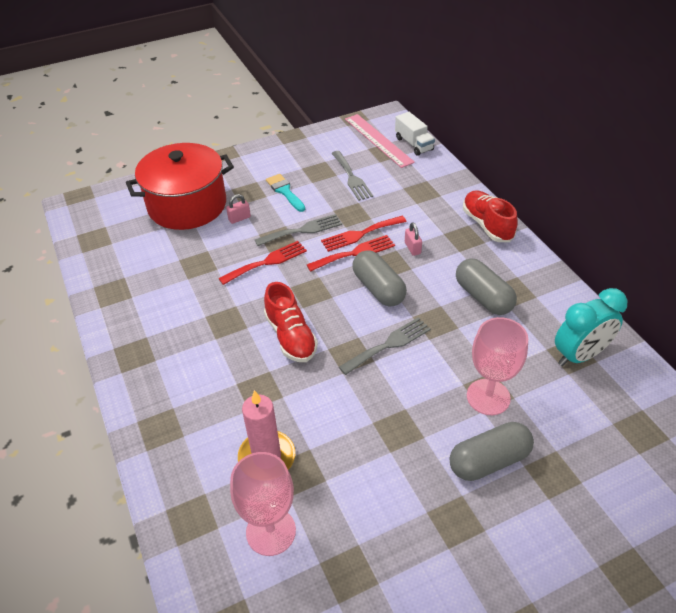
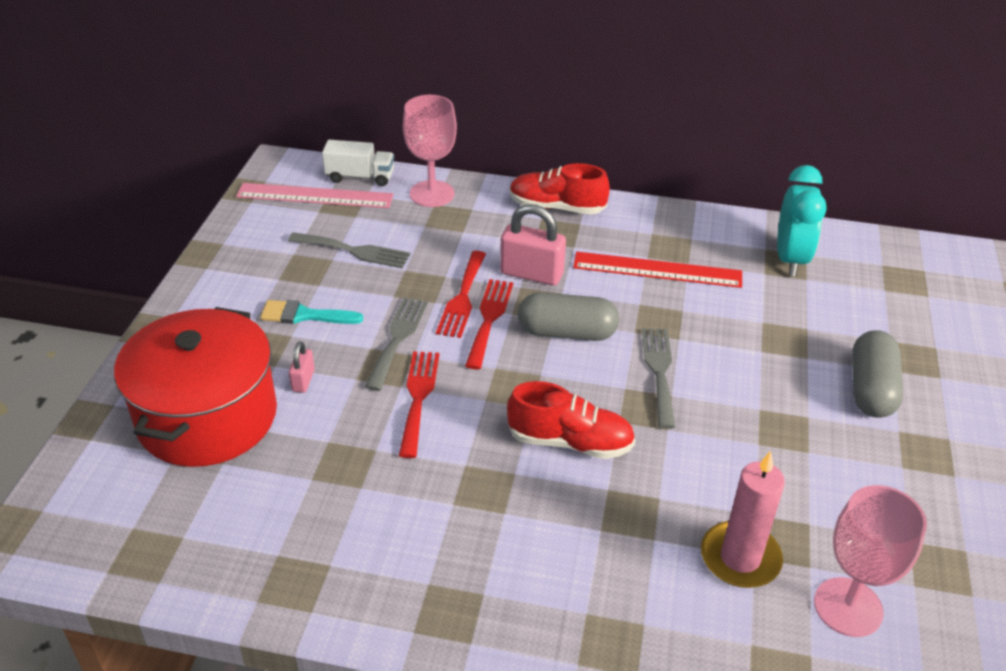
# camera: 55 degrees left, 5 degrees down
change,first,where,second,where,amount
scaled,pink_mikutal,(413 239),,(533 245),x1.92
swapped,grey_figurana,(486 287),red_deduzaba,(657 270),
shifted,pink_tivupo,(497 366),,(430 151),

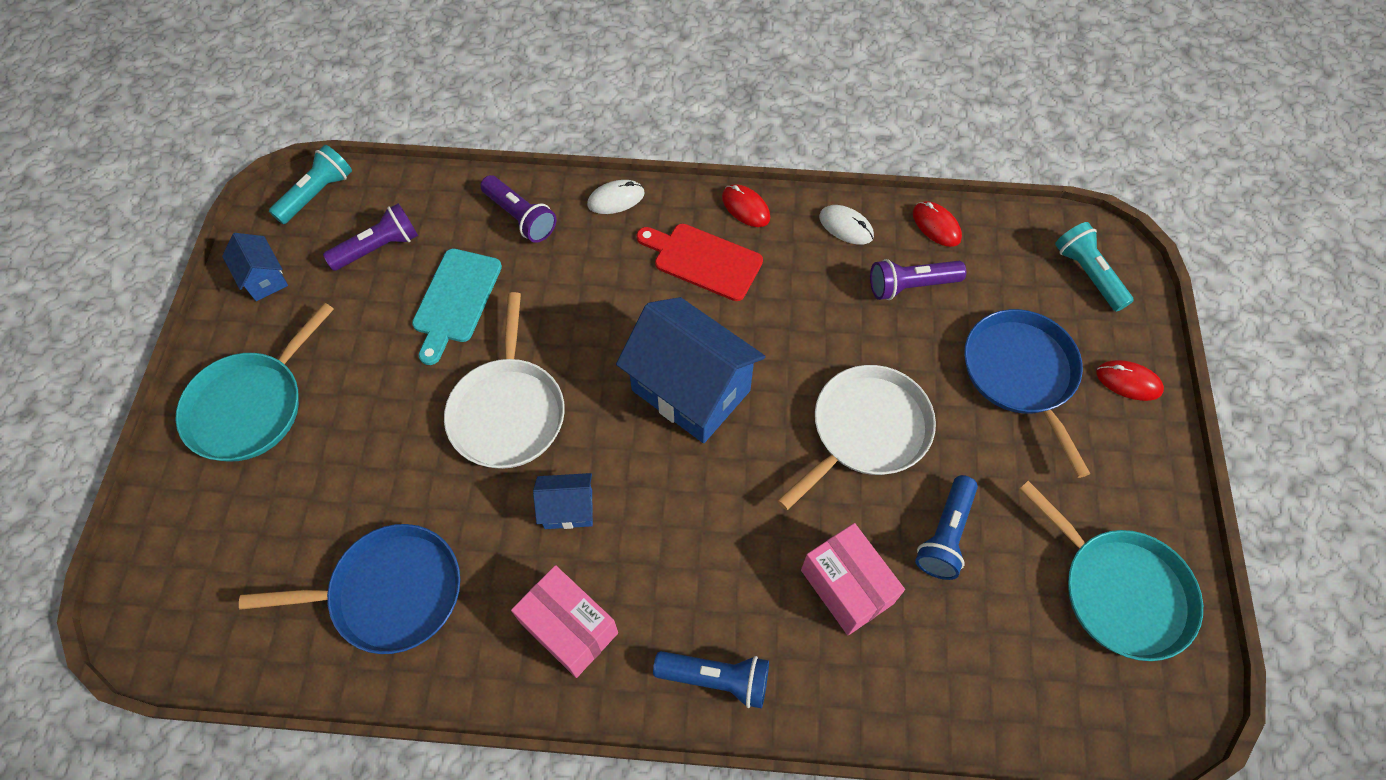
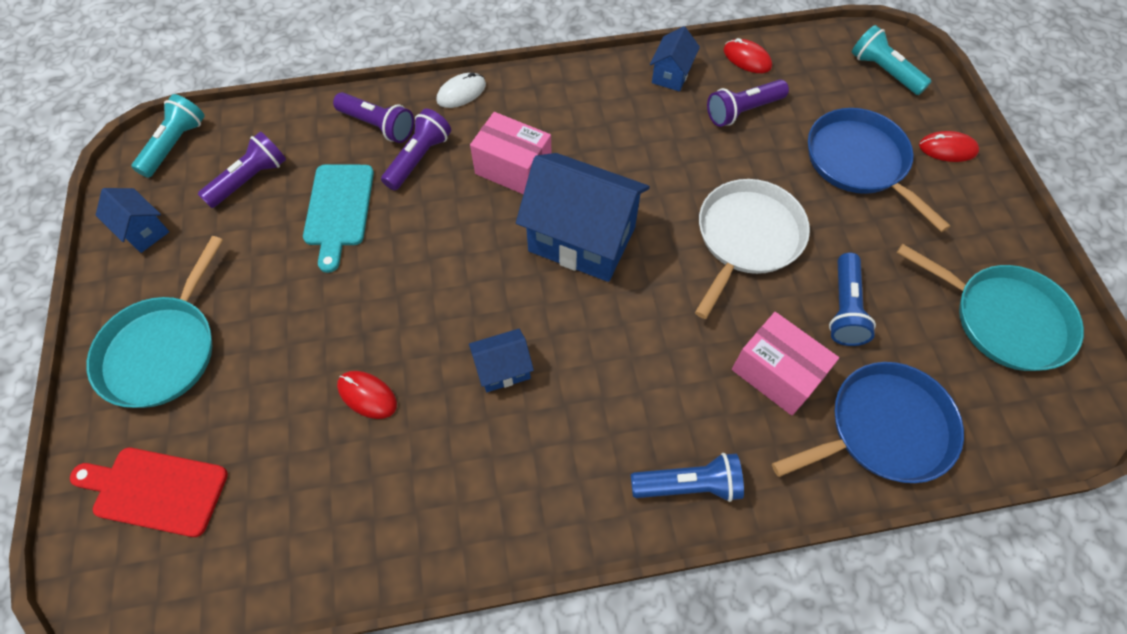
# camera: 15 degrees left, 0 degrees up
change,first,where,second,where,amount
shifted,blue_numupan,(349 589),,(868 422),
gone,white_numupan,(504 380),,,
shifted,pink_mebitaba,(564 621),,(510 153),
shifted,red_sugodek,(700 262),,(149 492),
shifted,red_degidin,(746 205),,(367 395),
swapped,white_degidin,(846 225),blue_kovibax,(675 59),
new,,,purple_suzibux,(416 149),

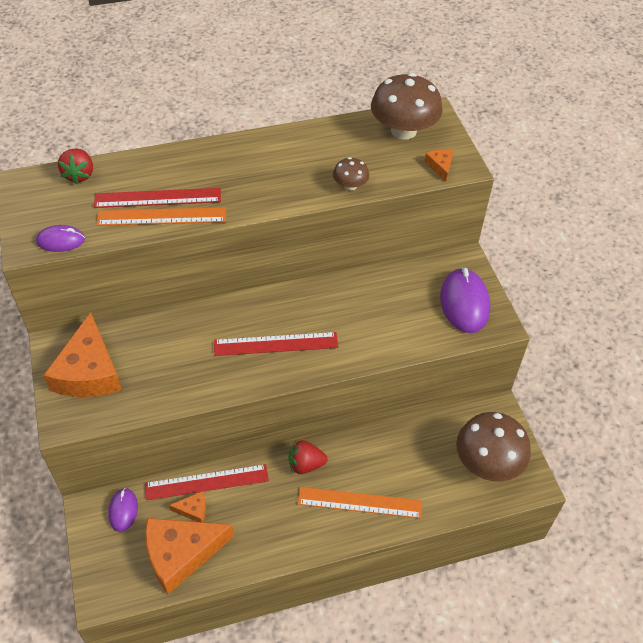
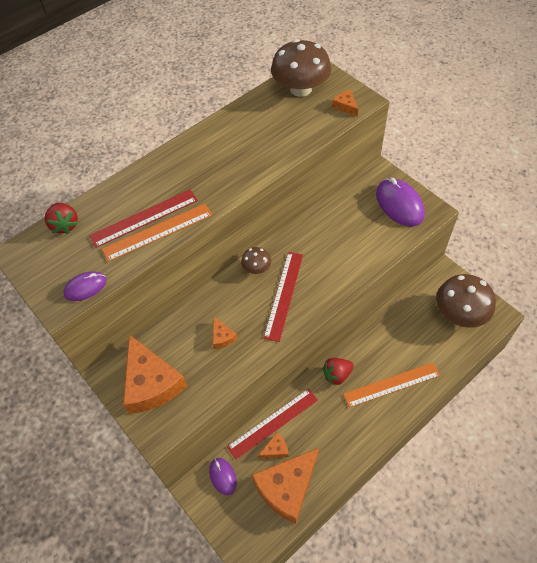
# camera: 20 degrees left, 5 degrees up
change,first,where,second,where,amount
rotated,red_deduzaba,(276 344),,(283 297),45 degrees counterclockwise
shifted,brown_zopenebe,(351 174),,(256 260),
new,,,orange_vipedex,(225 333),

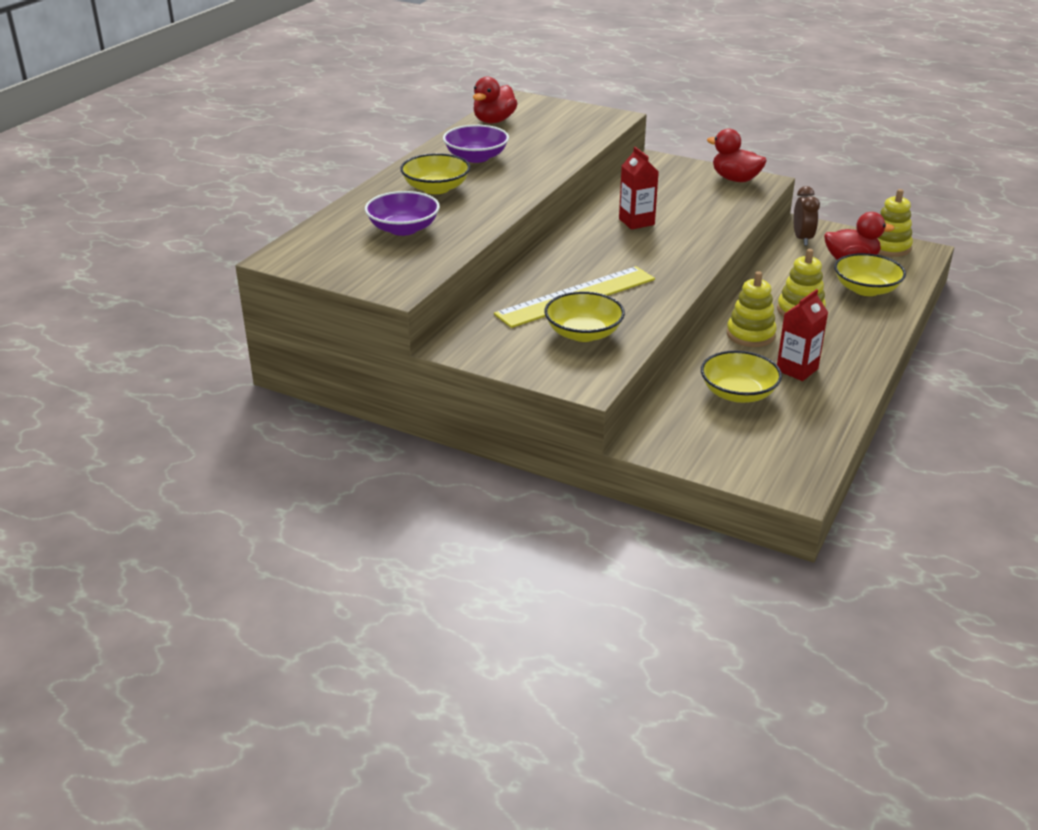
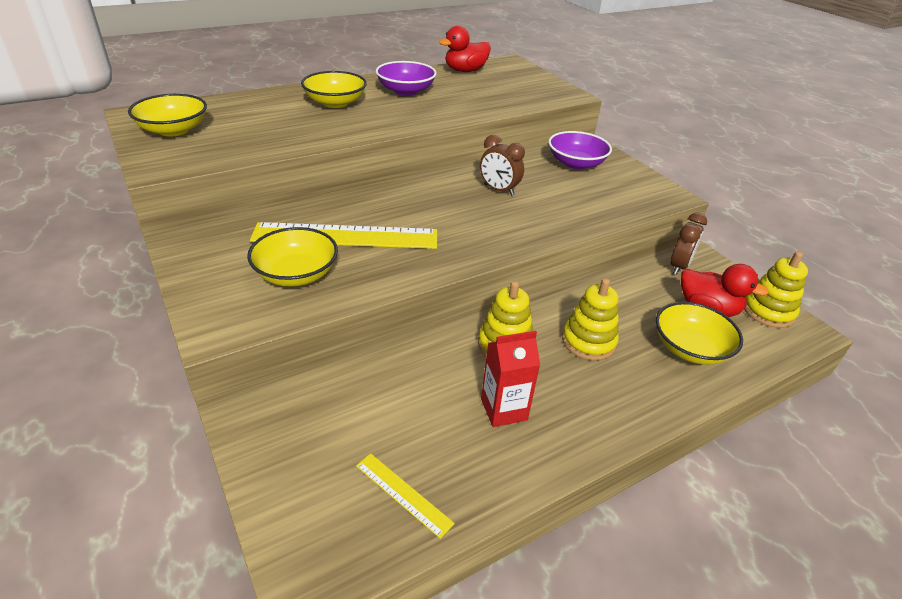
# camera: 30 degrees right, 5 degrees up
change,first,where,second,where,amount
shifted,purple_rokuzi,(402 213),,(580 150),
swapped,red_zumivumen,(639 188),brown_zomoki,(502 165),
shifted,yellow_rokuzi,(741 377),,(167 115),
gone,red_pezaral,(737 155),,,
new,,,yellow_deduzaba,(405 496),

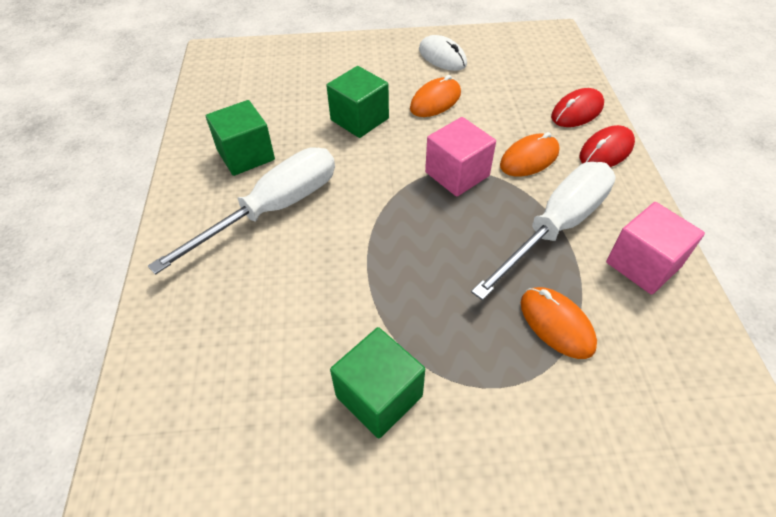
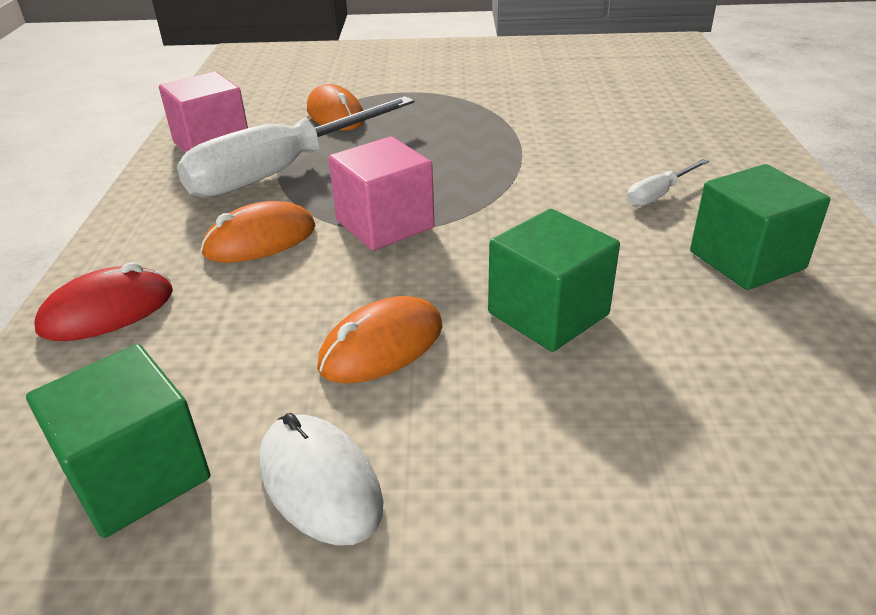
# camera: 175 degrees left, 15 degrees down
change,first,where,second,where,amount
scaled,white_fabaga,(241 211),,(668 183),x0.42
shifted,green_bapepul,(377 382),,(118 441),
gone,red_degidin,(607 146),,,

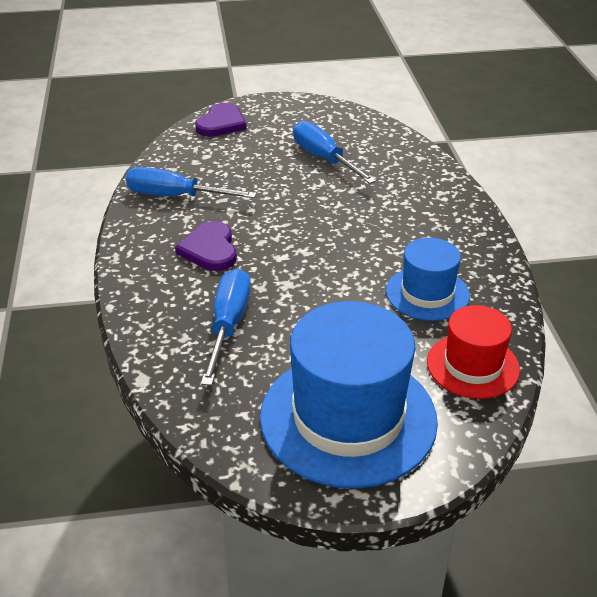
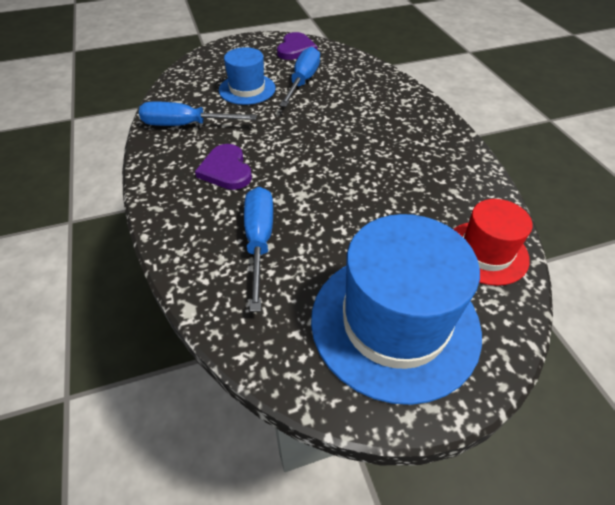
# camera: 10 degrees left, 10 degrees up
change,first,where,second,where,amount
shifted,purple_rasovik,(220 120),,(297 46),
rotated,blue_fabaga,(334 152),,(300 77),60 degrees clockwise
shifted,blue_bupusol,(428 279),,(247 76),

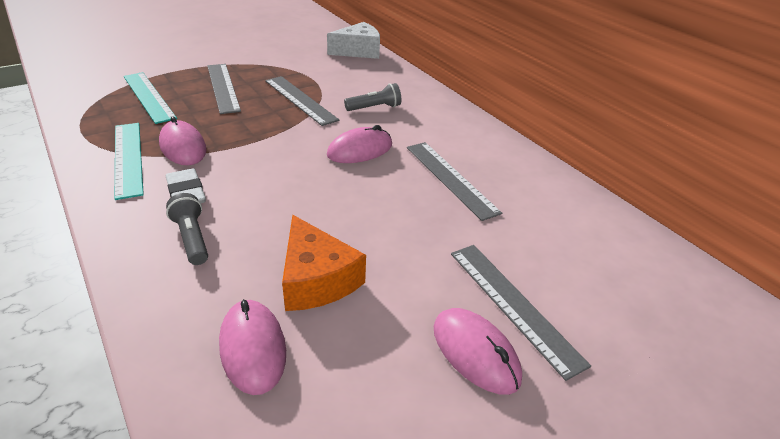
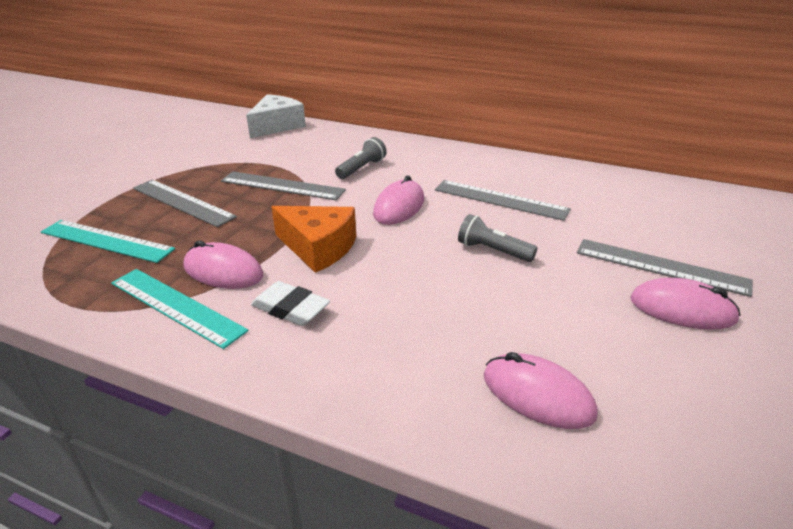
# camera: 30 degrees left, 5 degrees down
change,first,where,second,where,amount
shifted,grey_suzibux,(187 229),,(497 238),
shifted,orange_vipedex,(324 263),,(313 239),

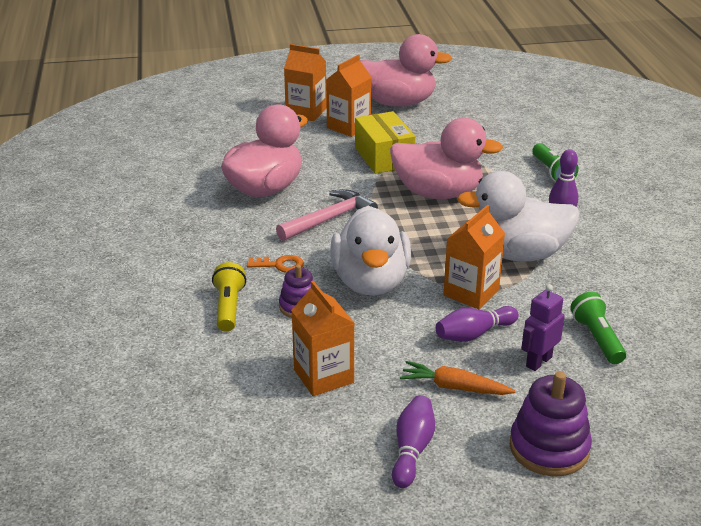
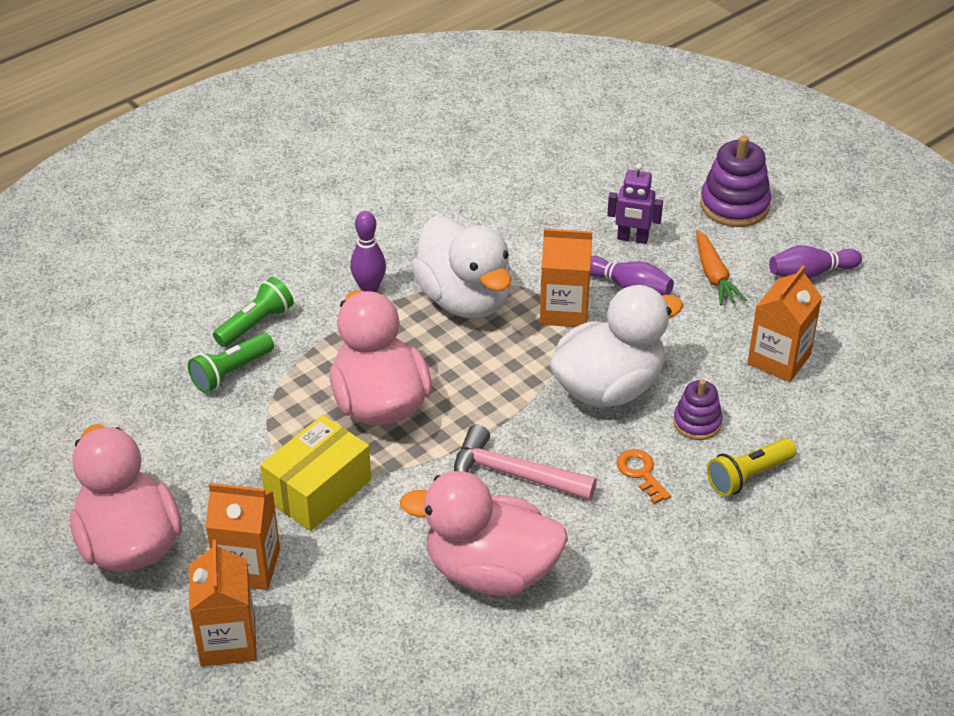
# camera: 120 degrees left, 10 degrees up
change,first,where,second,where,amount
shifted,green_suzibux,(598 328),,(231 363),

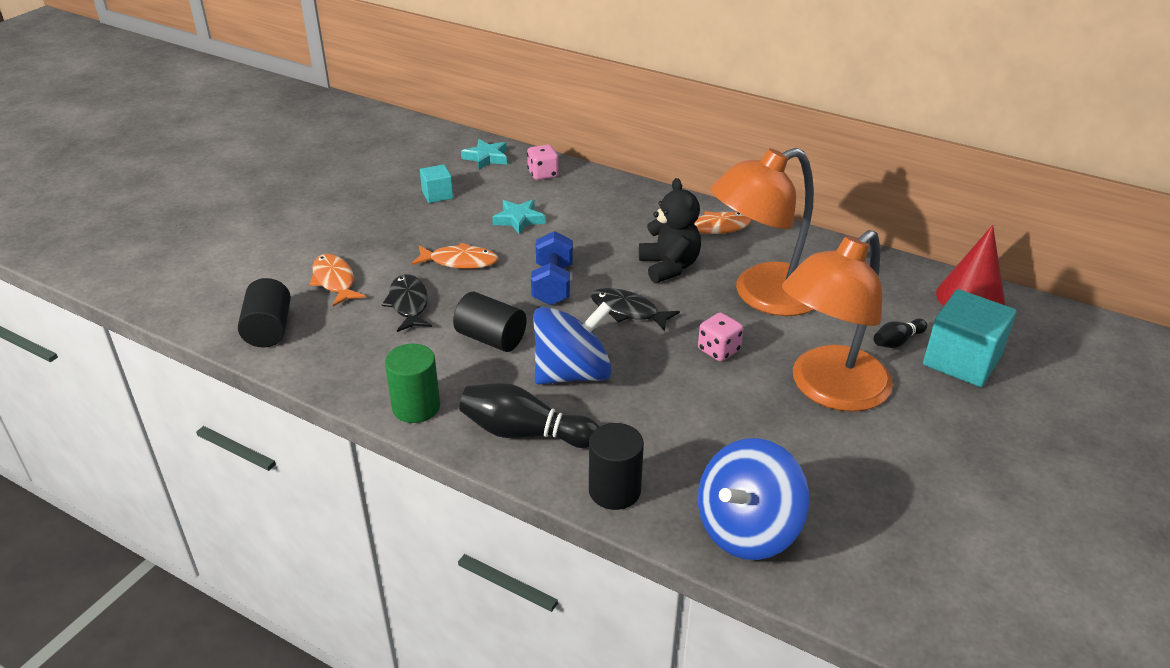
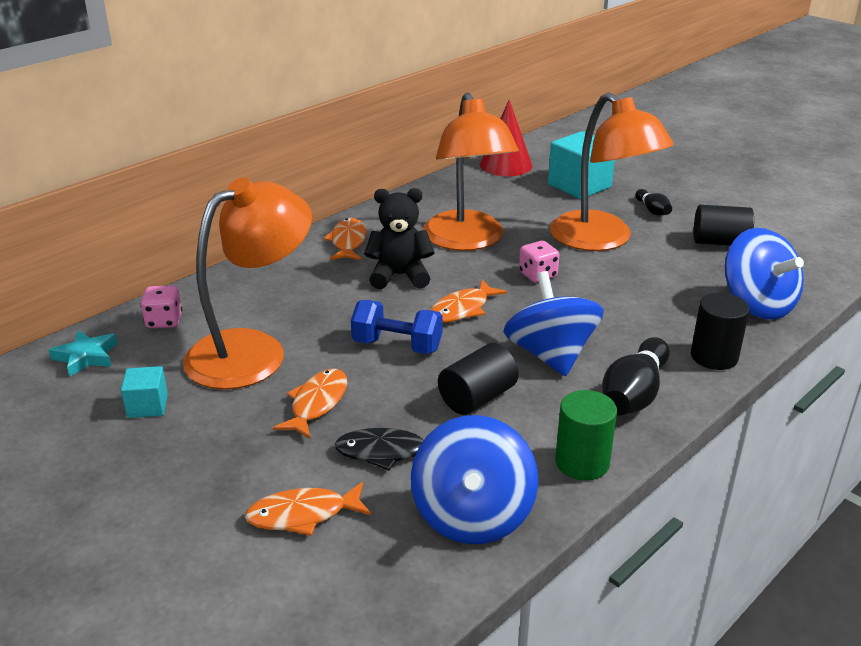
# camera: 75 degrees left, 5 degrees down
change,first,where,second,where,amount
shifted,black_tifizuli,(264 313),,(724 225),
swapped,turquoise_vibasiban,(518 217),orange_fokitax,(247 283),
repainted,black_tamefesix,(635 309),orange_tamefesix,(469 301),
shifted,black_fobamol,(900 333),,(653 202),
new,,,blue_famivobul,(474 479),

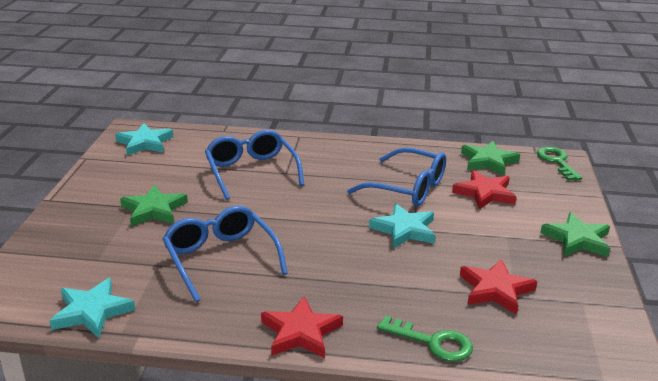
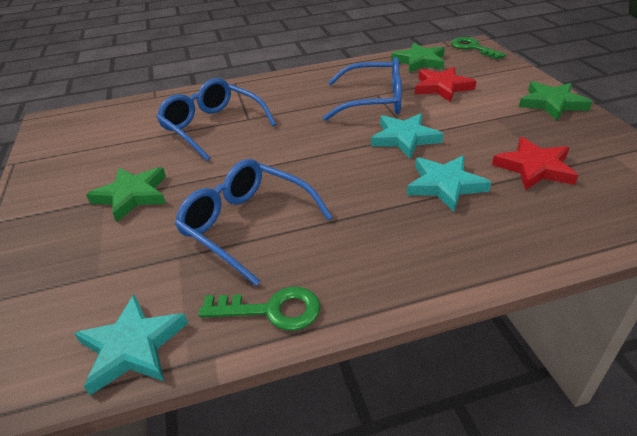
# camera: 20 degrees left, 10 degrees up
change,first,where,second,where,amount
shifted,turquoise_vibasiban,(144 139),,(449 184),
gone,red_vibasiban,(302 327),,,
shifted,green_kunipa,(425 338),,(259 309),

